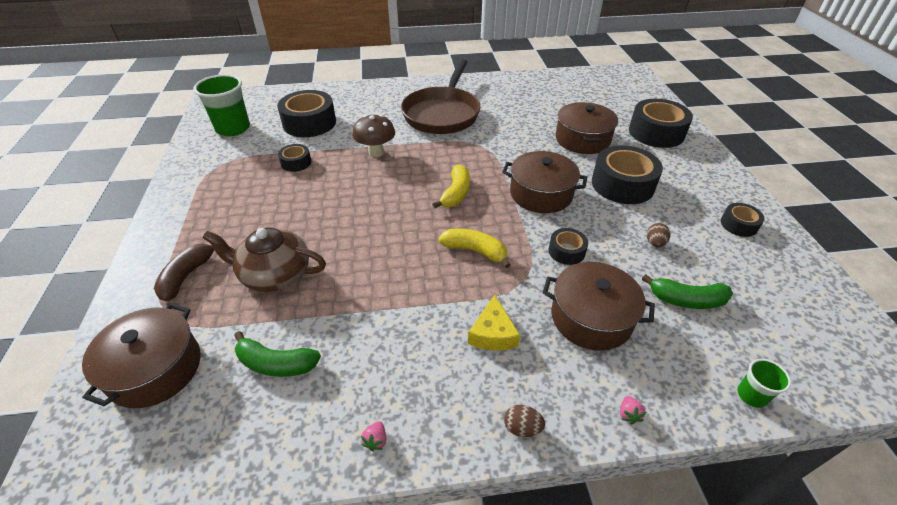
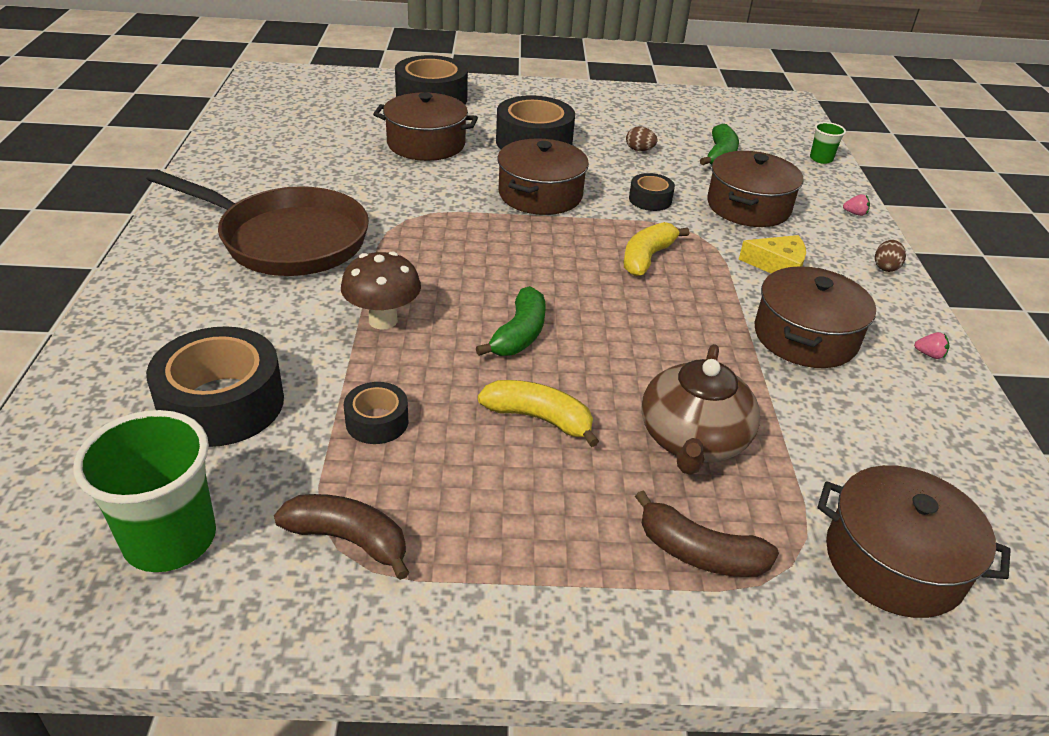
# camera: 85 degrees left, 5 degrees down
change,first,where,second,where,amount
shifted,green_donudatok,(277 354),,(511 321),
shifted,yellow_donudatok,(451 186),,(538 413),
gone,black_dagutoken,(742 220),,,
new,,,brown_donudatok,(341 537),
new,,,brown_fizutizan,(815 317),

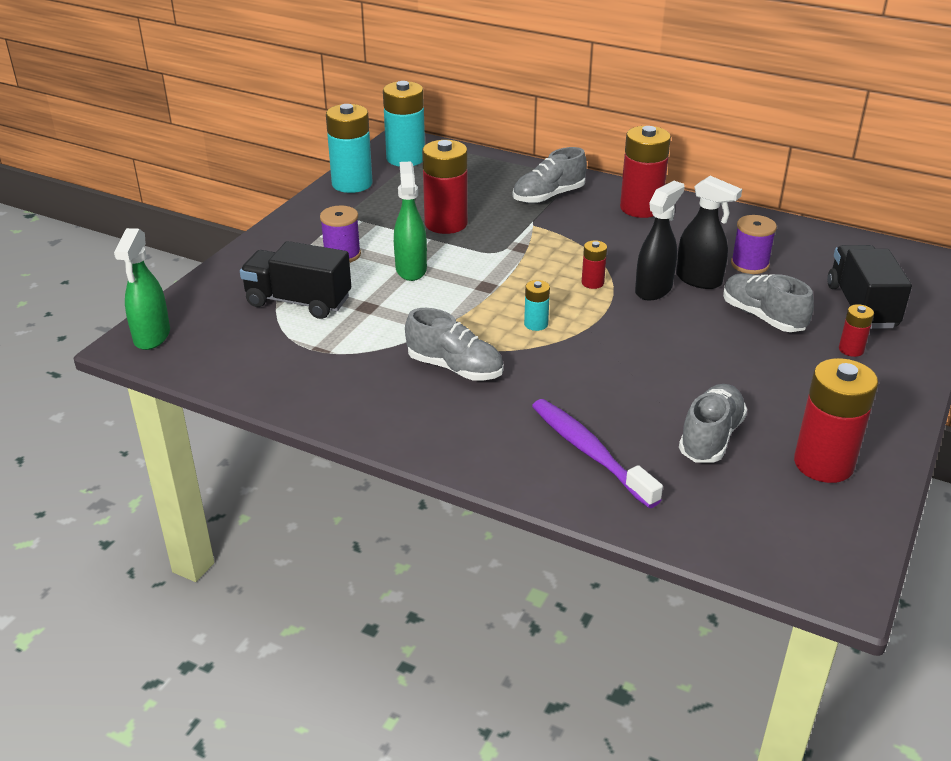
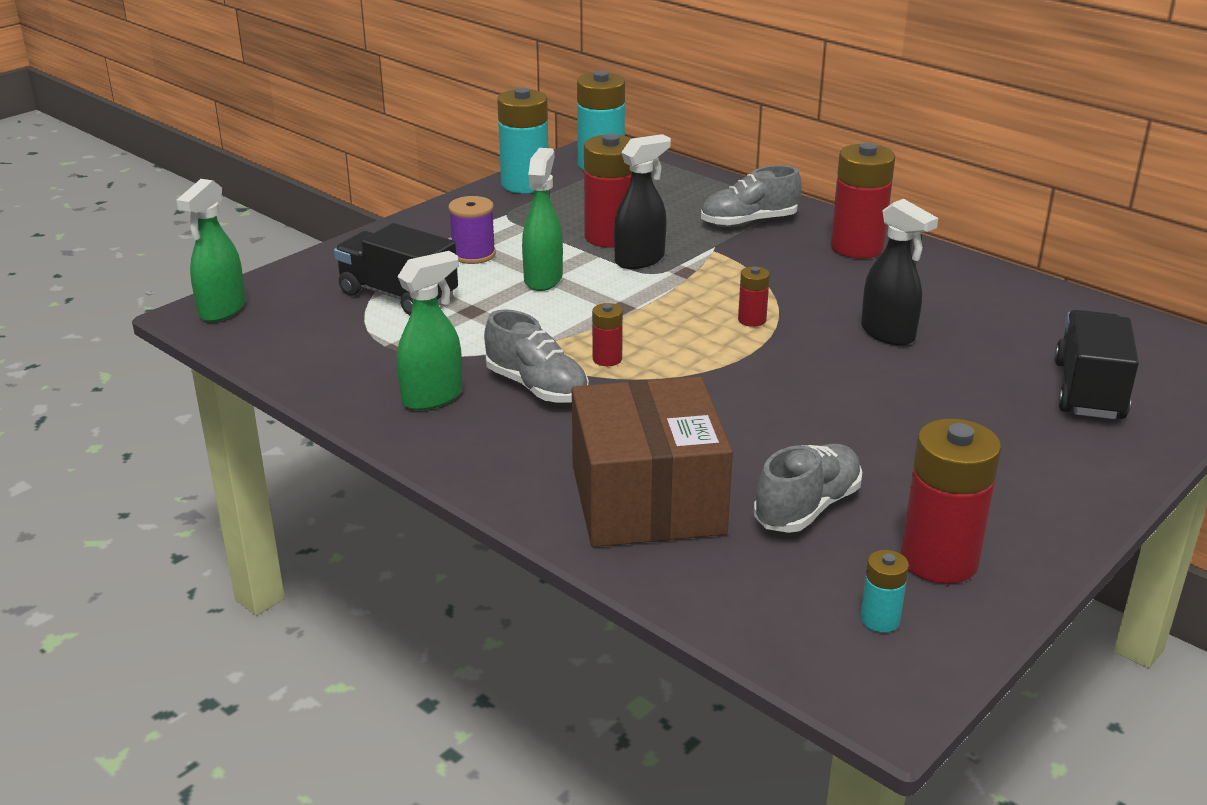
# camera: 15 degrees right, 5 degrees down
change,first,where,second,where,amount
shifted,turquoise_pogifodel,(537 305),,(884 591),
swapped,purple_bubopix,(597 453),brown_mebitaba,(652 461),
shifted,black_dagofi,(660 240),,(642 201),
gone,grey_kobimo,(768 302),,,
gone,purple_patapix,(754 244),,,
shifted,red_pogifodel,(856 330),,(607 334),
new,,,green_dagofi,(429 330),

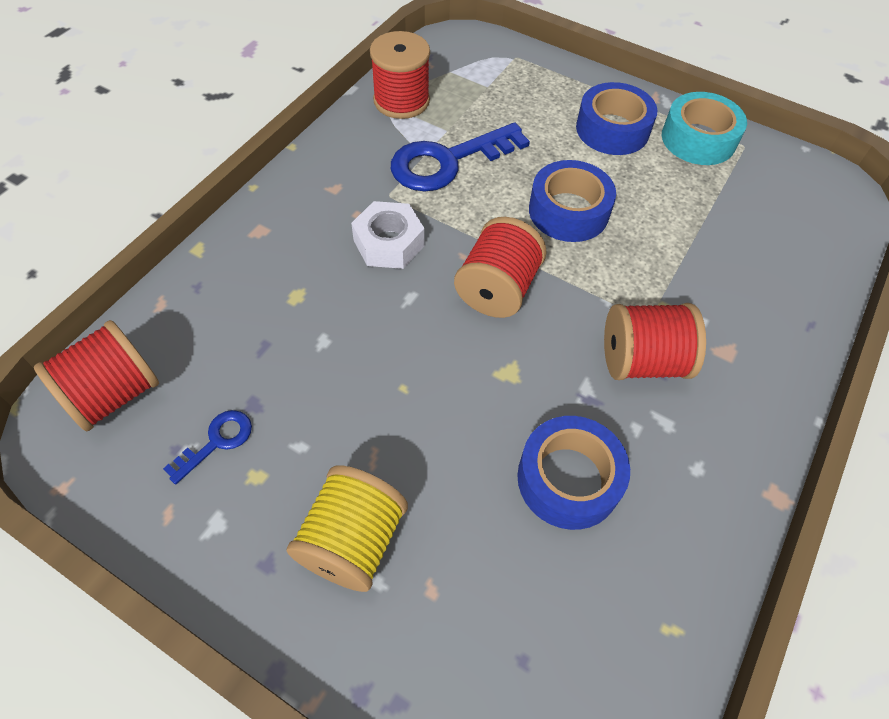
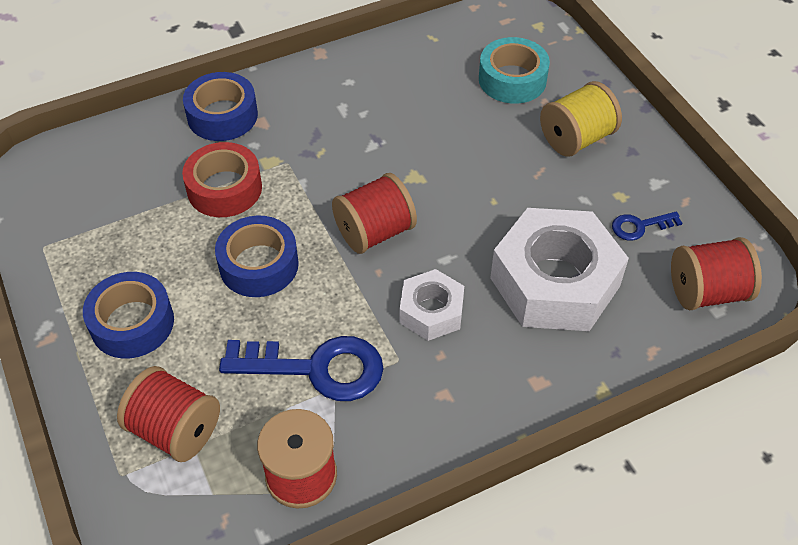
# camera: 145 degrees left, 5 degrees down
change,first,where,second,where,amount
shifted,blue_dagutoken,(573 473),,(220 106),
shifted,red_patapix,(655 341),,(168 414),
shifted,turquoise_dagutoken,(704 128),,(514 70),
new,,,red_dagutoken,(222 179),
new,,,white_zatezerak,(559 269),

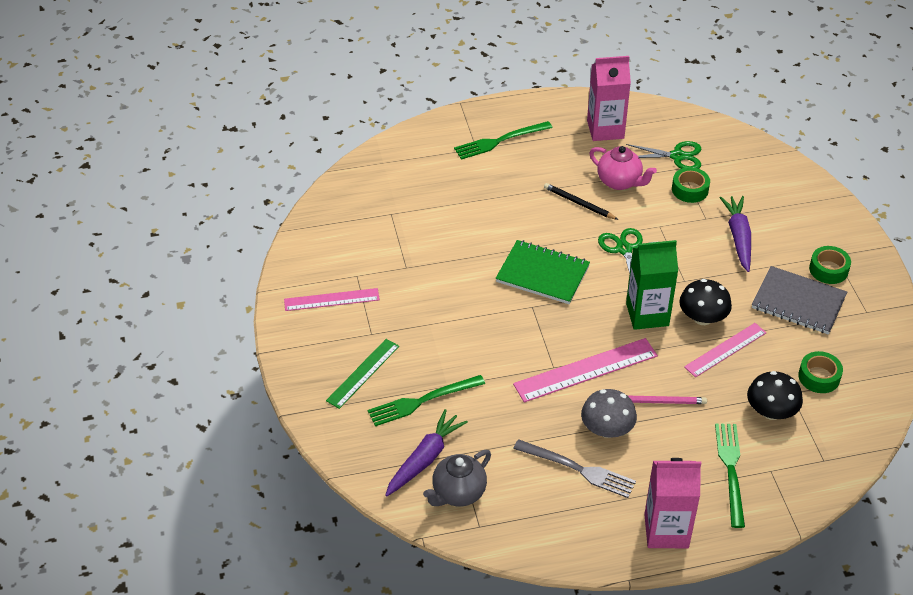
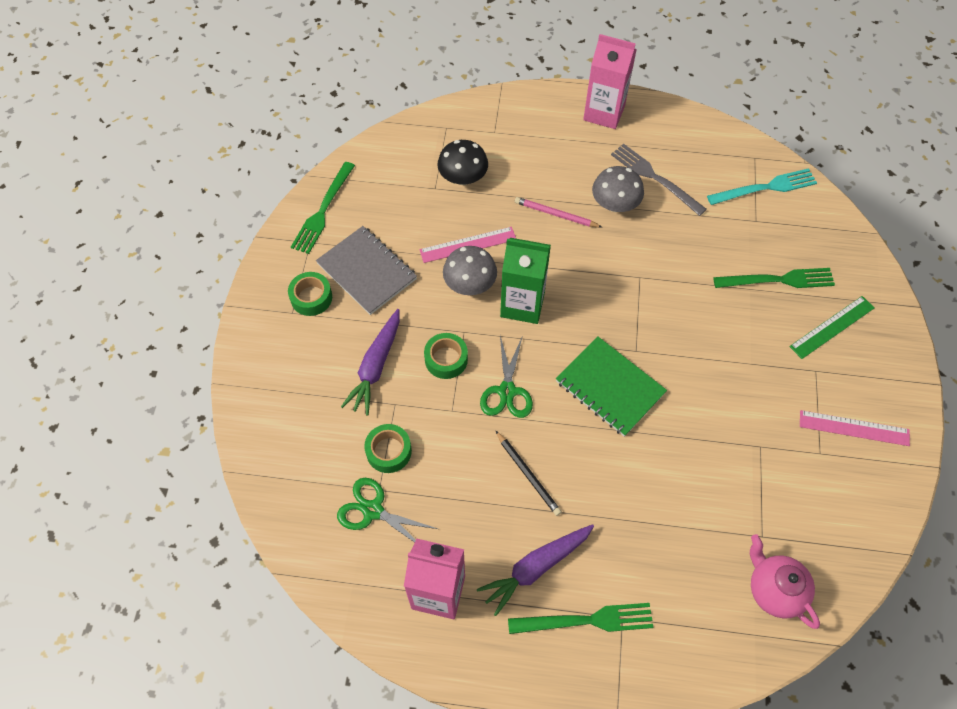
# camera: 160 degrees left, 15 degrees up
change,first,where,second,where,amount
shifted,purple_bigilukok,(426 452),,(535 570),
swapped,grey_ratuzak,(457 478),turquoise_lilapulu,(762 186),
gone,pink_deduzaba,(585 370),,,
shifted,pink_ratuzak,(623 168),,(785 581),
repainted,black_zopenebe,(705 302),grey_zopenebe,(470 270),
shifted,green_lilapulu,(730 475),,(323 208),
shifted,green_dagutoken,(820 372),,(446 356),

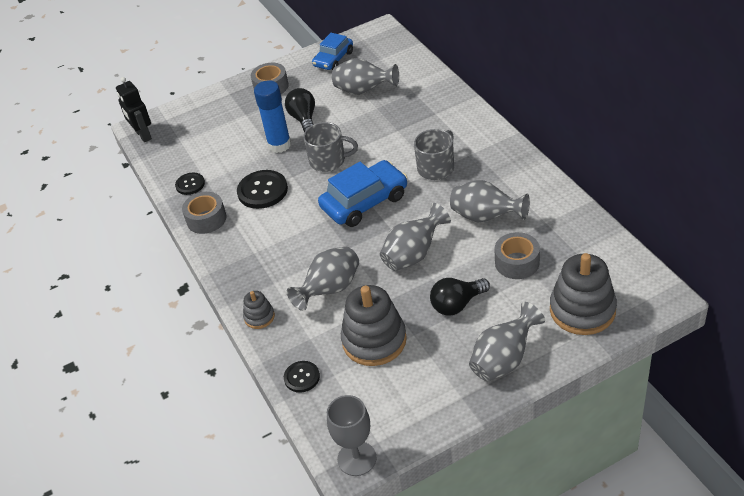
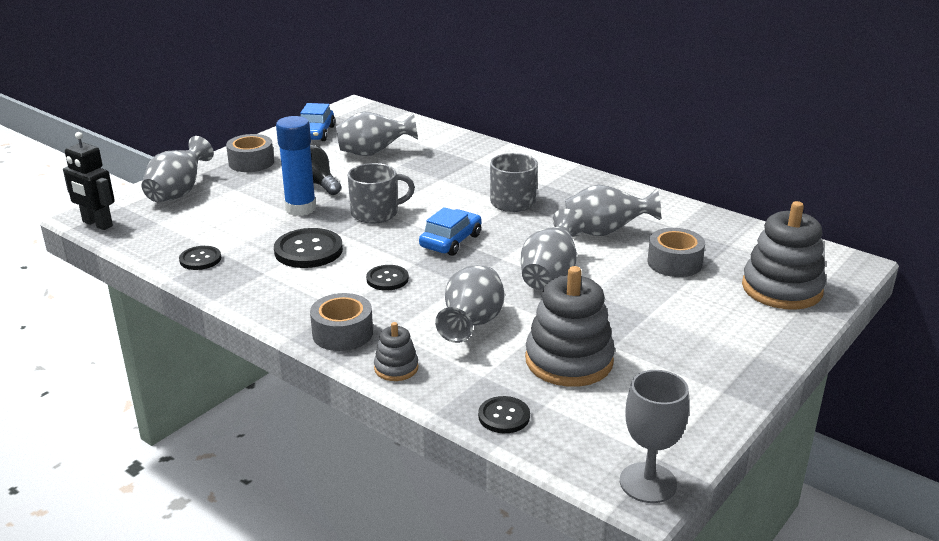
# camera: 30 degrees left, 15 degrees down
change,first,where,second,where,amount
shifted,grey_dagutoken,(204 213),,(341 322),
scaled,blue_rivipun,(362 193),,(450 231),x0.65
gone,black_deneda,(460 297),,,
shifted,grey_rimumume,(507 342),,(178 169),
new,,,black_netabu,(387 278),

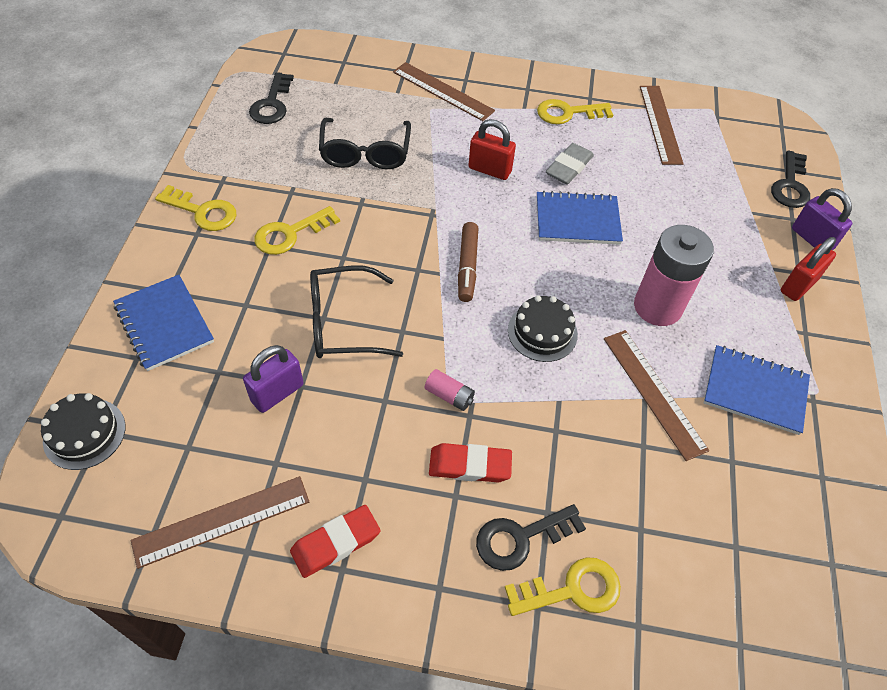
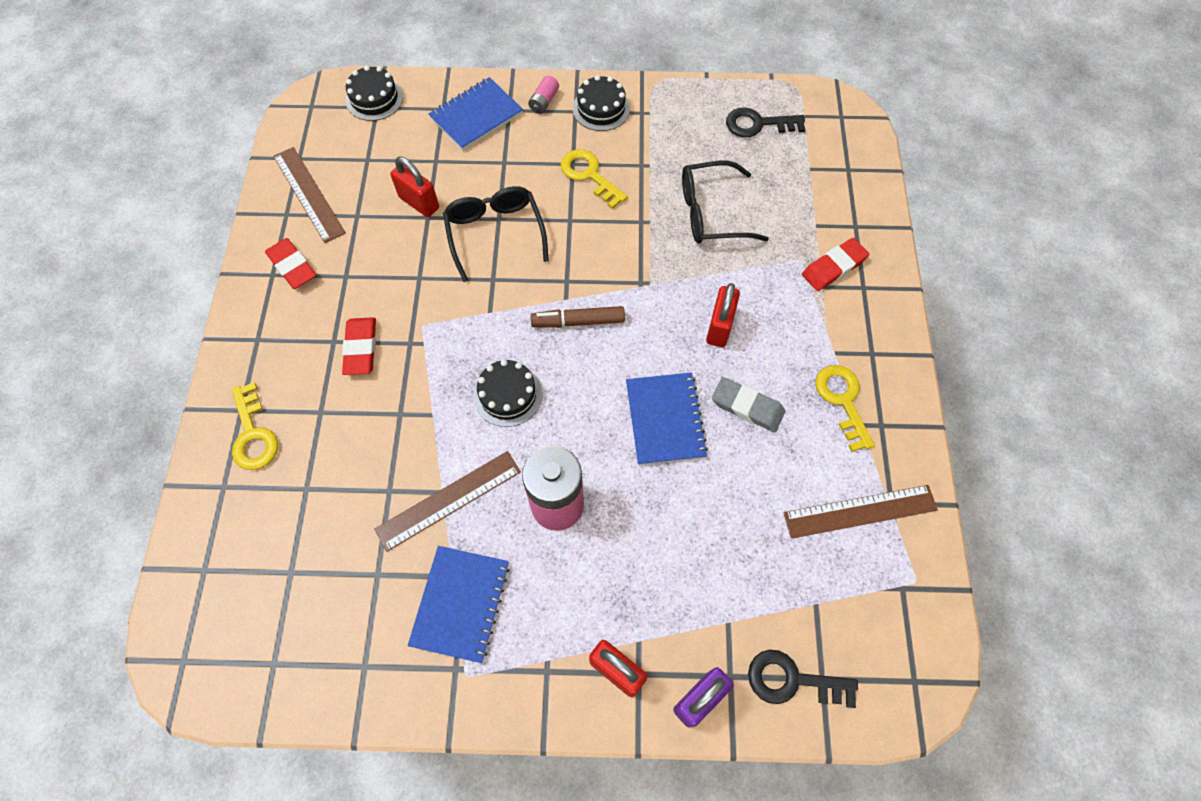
# camera: 85 degrees right, 10 degrees up
change,first,where,second,where,amount
swapped,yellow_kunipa,(195 208),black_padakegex,(601 103),
repainted,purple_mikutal,(273 379),red_mikutal,(414 187),
swapped,brown_deduzaba,(444 91),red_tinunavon,(835 264),
shifted,pink_pogifodel,(450 390),,(543 94),
gone,black_kunipa,(531 537),,,

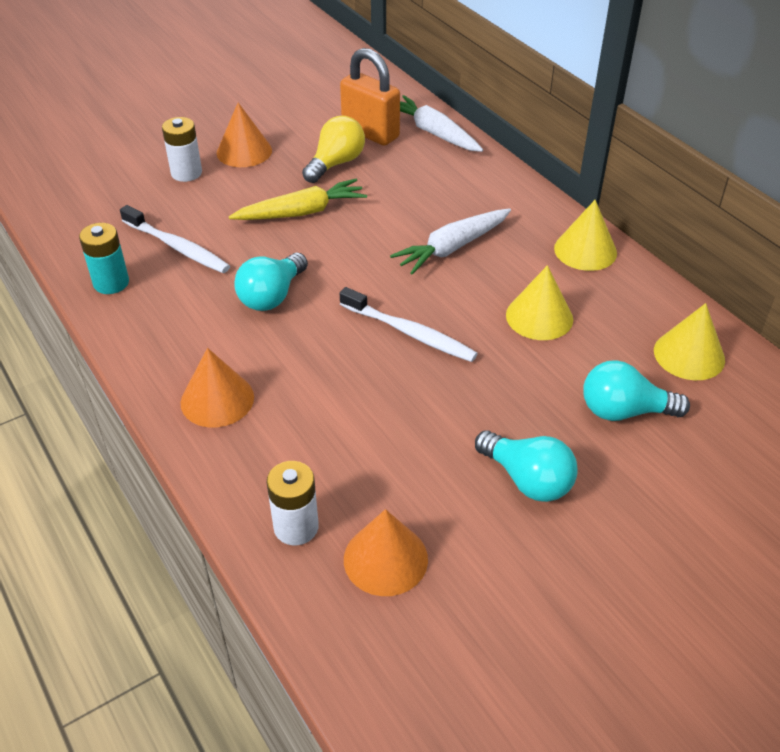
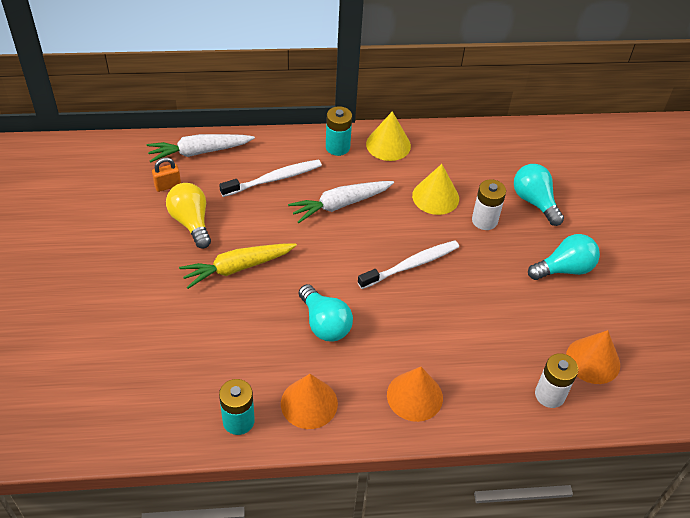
# camera: 65 degrees left, 5 degrees up
change,first,where,second,where,amount
shifted,white_bubopix,(175 239),,(270 178),
shifted,white_pogifodel,(182 149),,(489 204),
shifted,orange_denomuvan,(244 135),,(309 401),
rotated,yellow_bigilukok,(298 199),,(238 266),120 degrees counterclockwise
scaled,orange_mikutal,(370 97),,(166 174),x0.49
rotated,white_bigilukok,(450 241),,(341 202),75 degrees clockwise
rotated,turquoise_deneda,(636 390),,(539 195),120 degrees clockwise
gone,yellow_denomuvan,(689 341),,,
new,,,turquoise_pogifodel,(339 131),

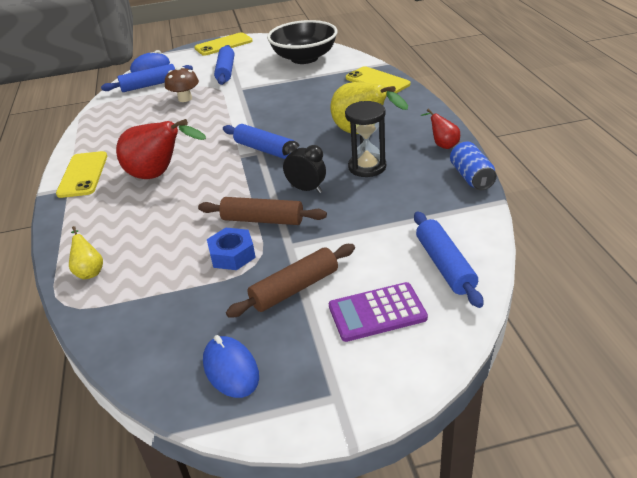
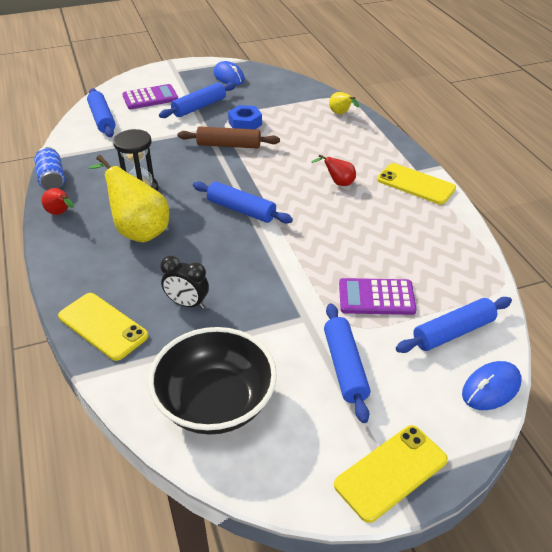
# camera: 170 degrees right, 5 degrees up
change,first,where,second,where,amount
rotated,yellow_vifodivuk,(81 174),,(416 183),45 degrees counterclockwise
scaled,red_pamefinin,(161 149),,(333 170),x0.49
swapped,brown_zopenebe,(182 84),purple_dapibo,(378 296),
repainted,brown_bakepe,(290 281),blue_bakepe,(197 100),
shifted,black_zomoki,(304 167),,(184 282),

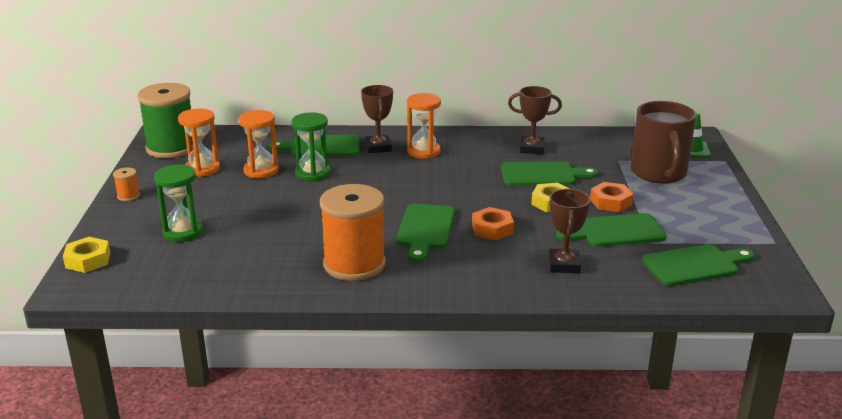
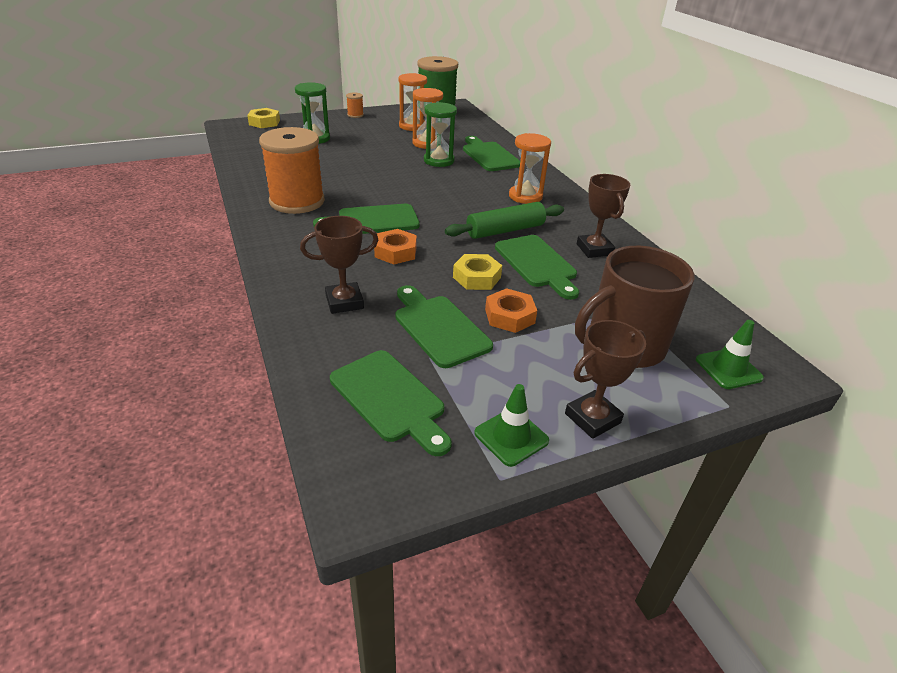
# camera: 65 degrees right, 10 degrees up
change,first,where,second,where,amount
shifted,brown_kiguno,(377 119),,(605 379),
new,,,green_bakepe,(504 220),
new,,,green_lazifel,(511 425),

